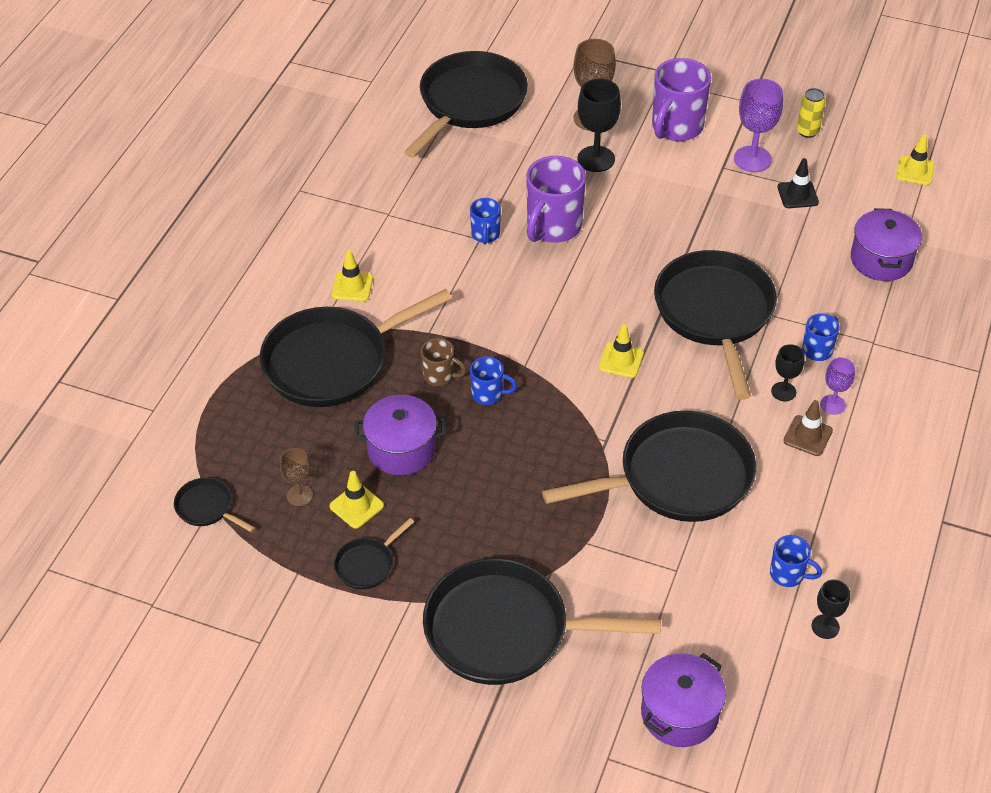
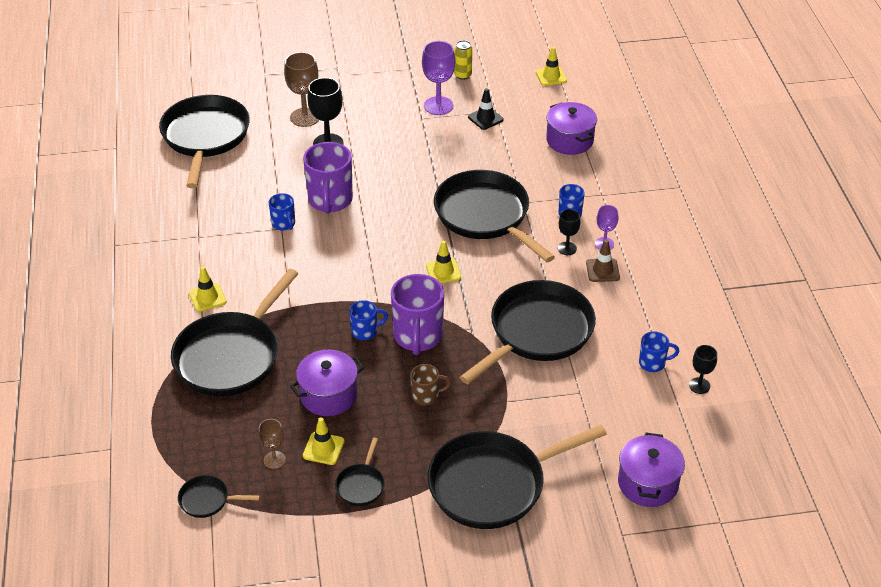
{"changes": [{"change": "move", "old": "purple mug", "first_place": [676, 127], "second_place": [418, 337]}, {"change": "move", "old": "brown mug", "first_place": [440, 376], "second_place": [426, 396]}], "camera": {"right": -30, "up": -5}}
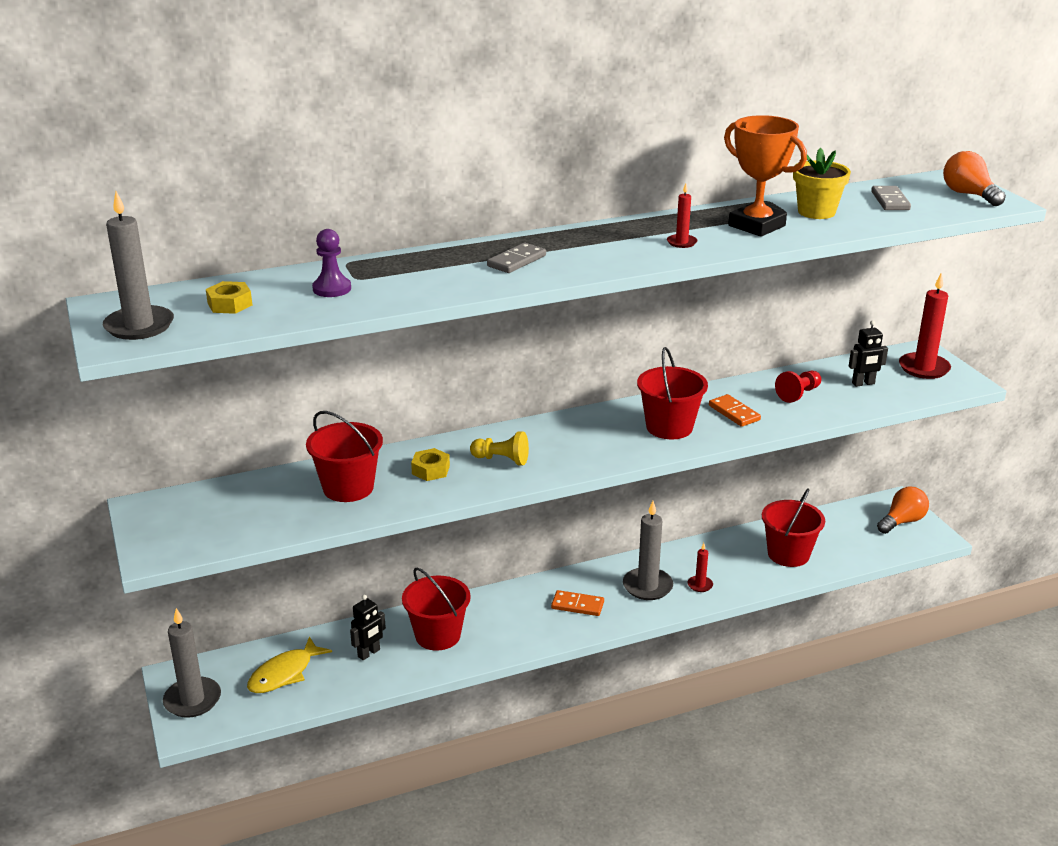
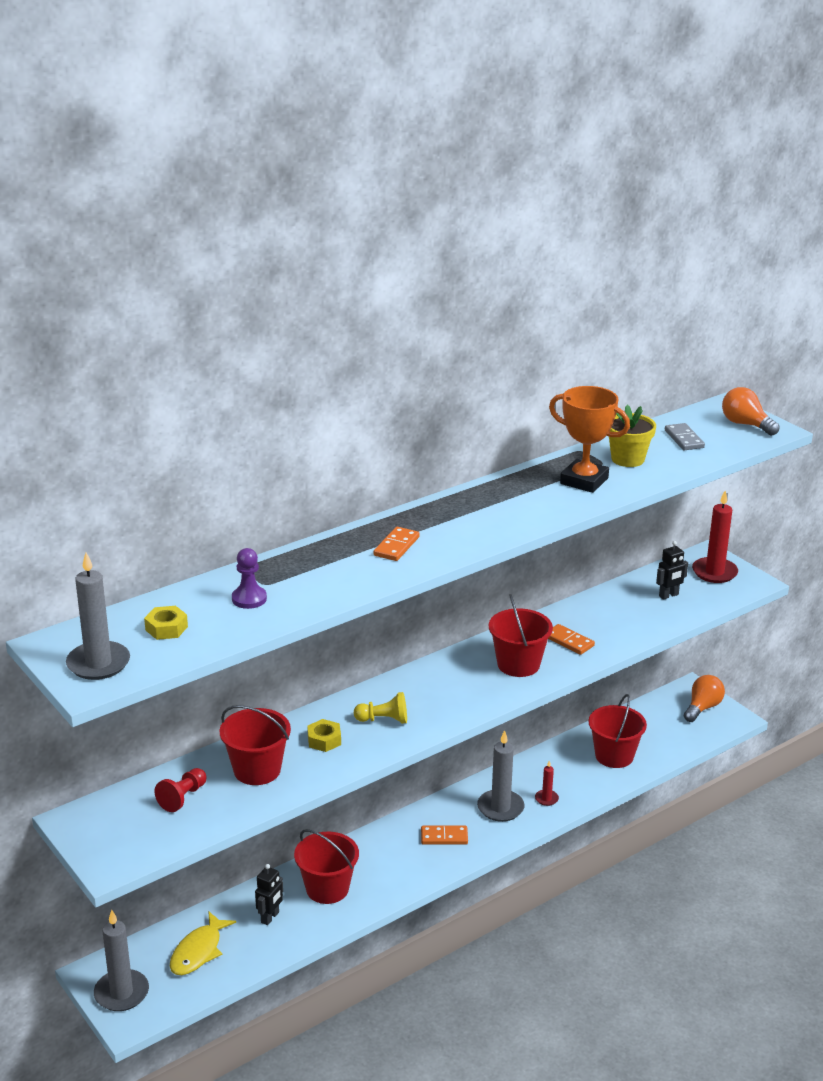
{"changes": [{"change": "move", "old": "red pawn", "first_place": [798, 394], "second_place": [183, 797]}, {"change": "recolor", "old": "grey domino", "new": "orange domino", "first_place": [516, 261], "second_place": [396, 546]}, {"change": "delete", "old": "red candle", "first_place": [681, 242]}], "camera": {"right": -15, "up": 0}}
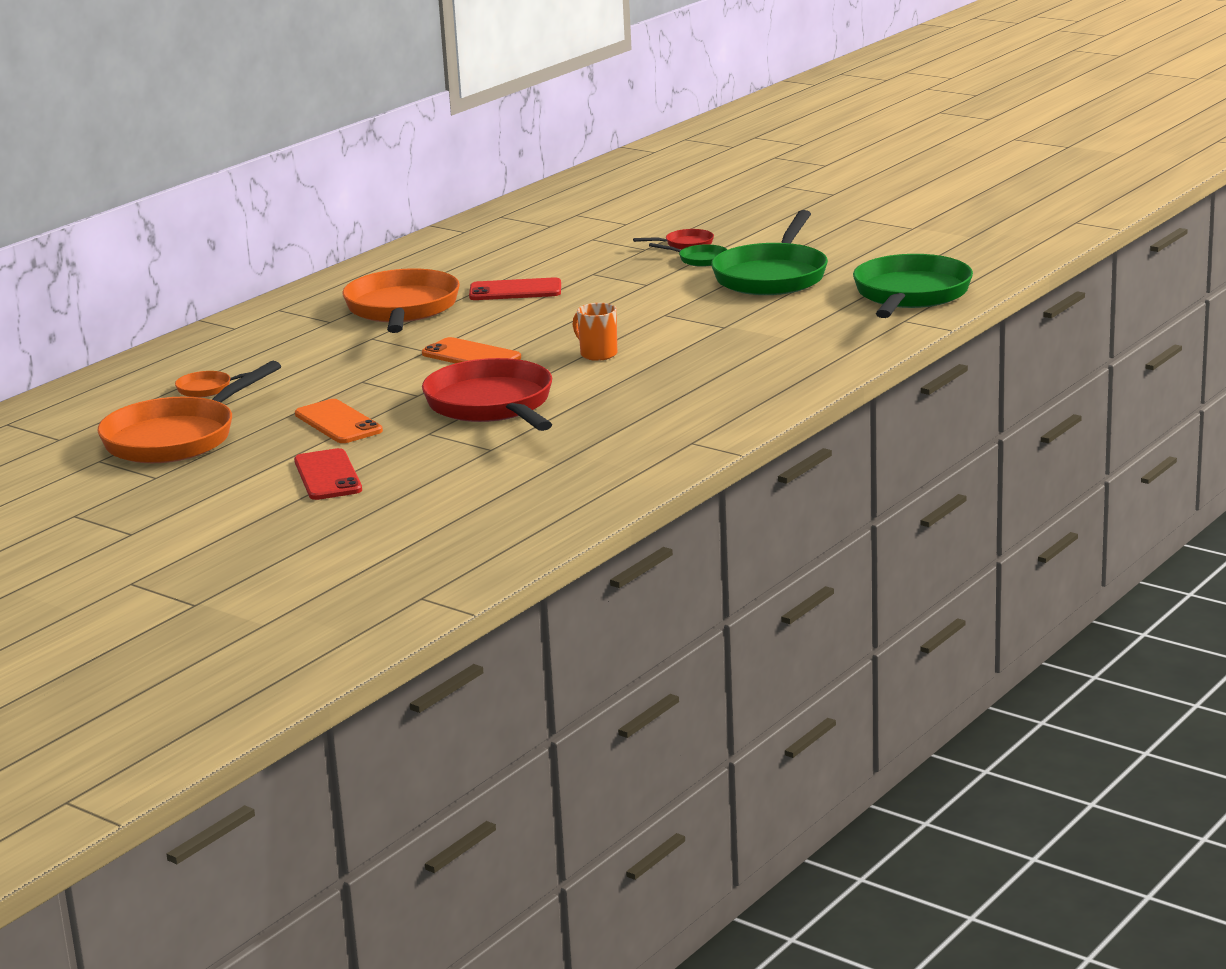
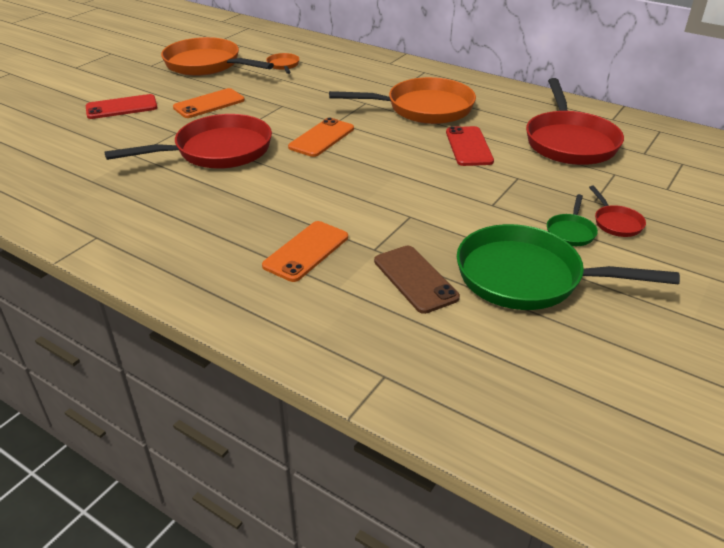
{"changes": [{"change": "insert", "new": "orange phone", "second_place": [306, 251]}, {"change": "insert", "new": "brown phone", "second_place": [415, 279]}, {"change": "insert", "new": "red pan", "second_place": [569, 142]}, {"change": "delete", "old": "orange mug", "first_place": [598, 354]}, {"change": "delete", "old": "green pan", "first_place": [910, 295]}], "camera": {"right": 85, "up": 15}}
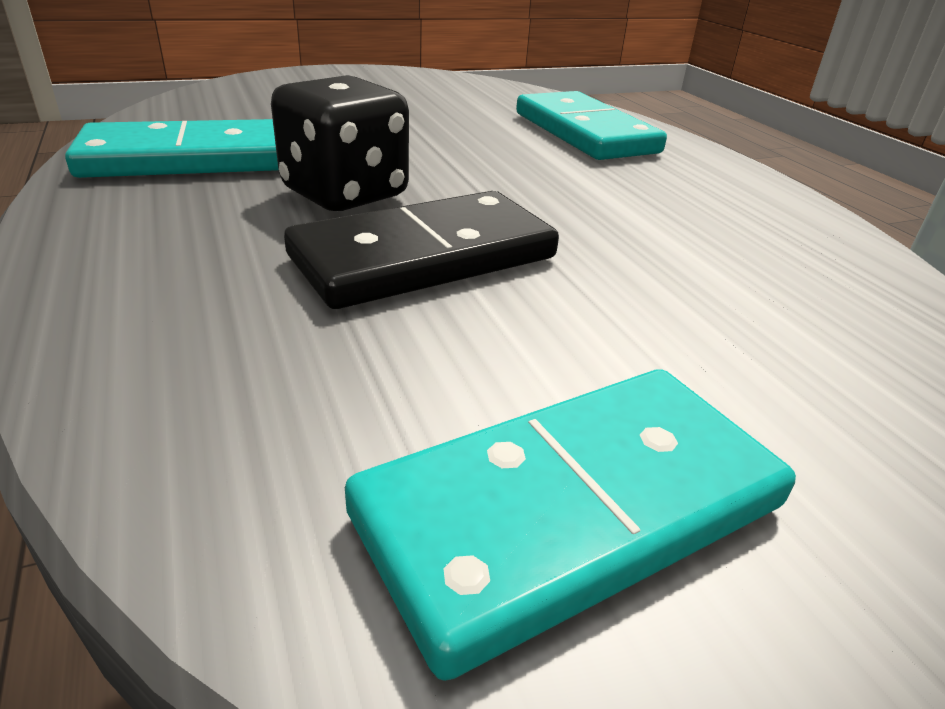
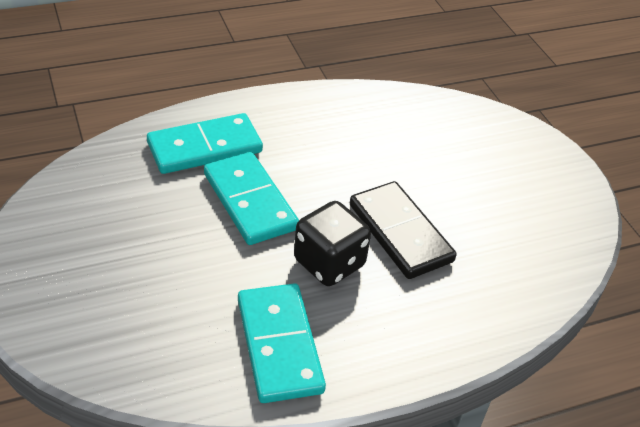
{"changes": [{"change": "move", "old": "turquoise domino", "first_place": [571, 511], "second_place": [250, 201]}], "camera": {"right": -90, "up": 10}}
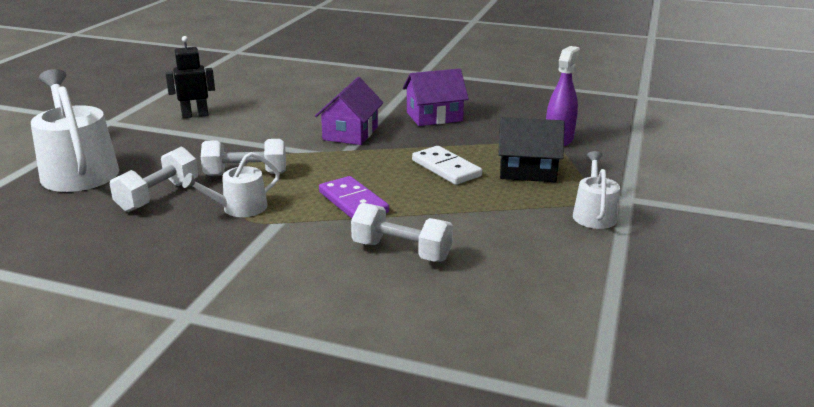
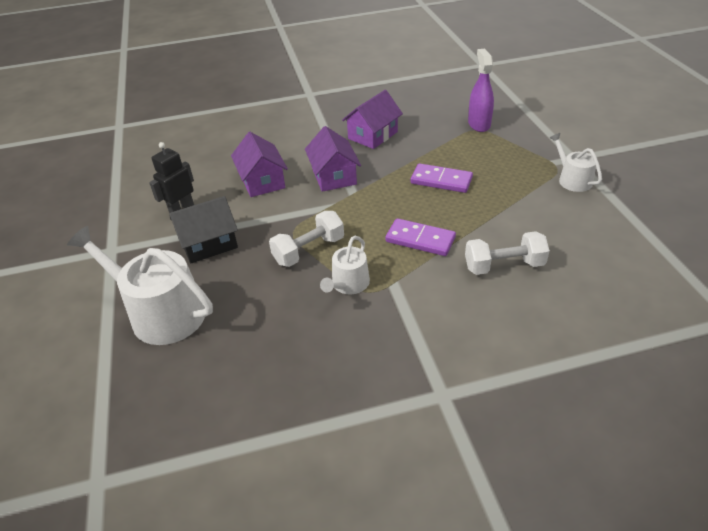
{"changes": [{"change": "move", "old": "black house", "first_place": [527, 170], "second_place": [209, 244]}, {"change": "insert", "new": "purple house", "second_place": [262, 181]}, {"change": "recolor", "old": "white domino", "new": "purple domino", "first_place": [446, 168], "second_place": [441, 180]}, {"change": "delete", "old": "white dumbbell", "first_place": [158, 196]}], "camera": {"right": -30, "up": 15}}
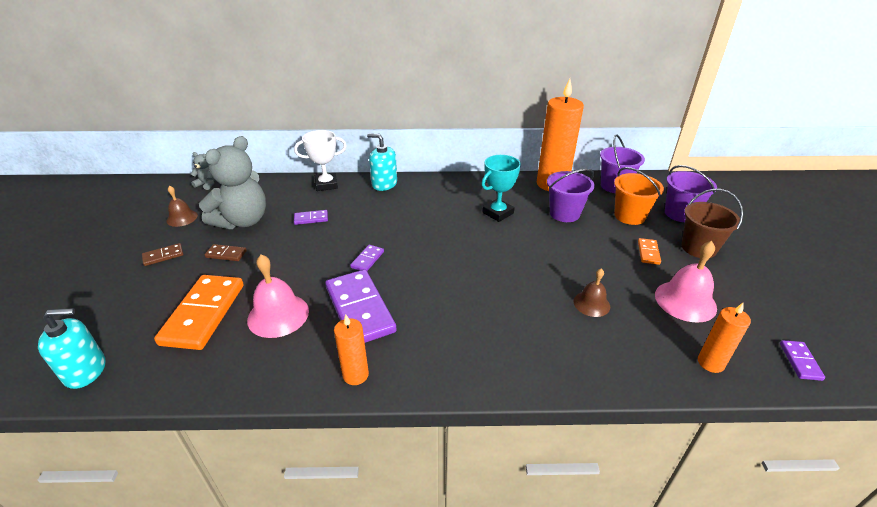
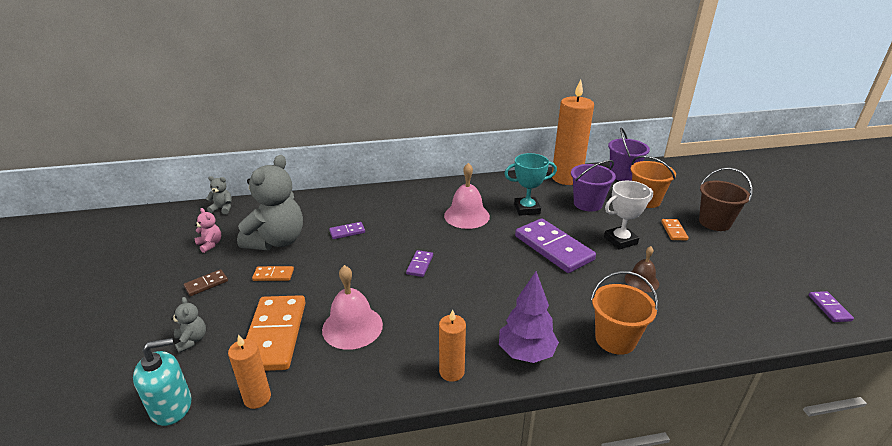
{"changes": [{"change": "insert", "new": "grey teddy bear", "second_place": [192, 340]}, {"change": "replace", "old": "brown bell", "new": "pink teddy bear", "first_place": [182, 218], "second_place": [210, 244]}, {"change": "move", "old": "orange candle", "first_place": [710, 363], "second_place": [257, 398]}, {"change": "recolor", "old": "brown domino", "new": "orange domino", "first_place": [226, 254], "second_place": [273, 275]}, {"change": "move", "old": "pink bell", "first_place": [685, 301], "second_place": [466, 215]}, {"change": "insert", "new": "purple tree", "second_place": [526, 353]}, {"change": "rotate", "old": "turquoise trophy", "first_place": [498, 213], "second_place": [527, 209], "degrees": 45}, {"change": "move", "old": "purple domino", "first_place": [360, 309], "second_place": [553, 248]}, {"change": "insert", "new": "orange bucket", "second_place": [615, 339]}, {"change": "move", "old": "white trophy", "first_place": [326, 184], "second_place": [620, 240]}, {"change": "delete", "old": "turquoise soap dispenser", "first_place": [384, 184]}, {"change": "delete", "old": "purple bucket", "first_place": [680, 213]}], "camera": {"right": -10, "up": -5}}
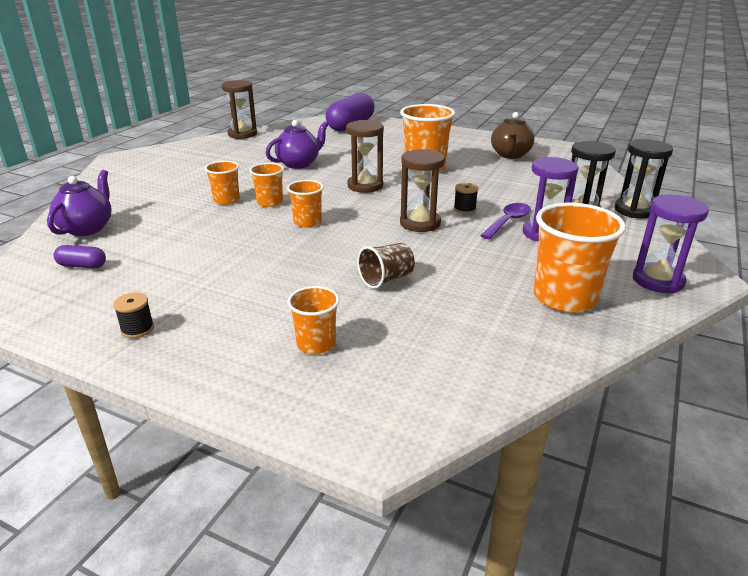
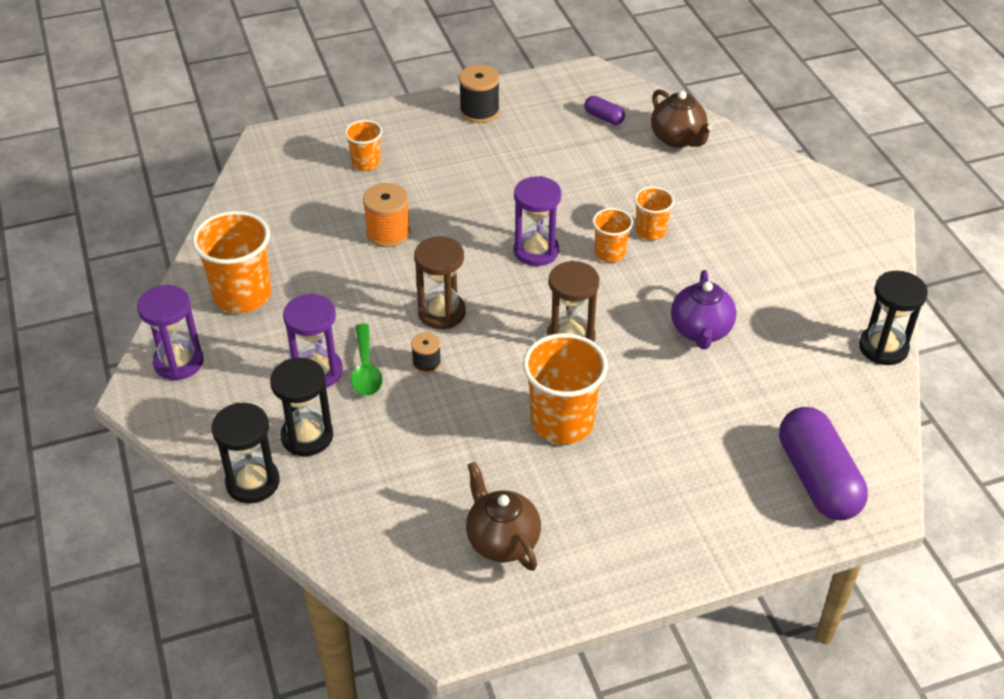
{"changes": [{"change": "recolor", "old": "purple spoon", "new": "green spoon", "first_place": [508, 222], "second_place": [366, 369]}, {"change": "replace", "old": "brown cup", "new": "orange spool", "first_place": [386, 279], "second_place": [388, 233]}, {"change": "resize", "old": "black spool", "first_place": [137, 329], "second_place": [479, 111], "factor": 1.7}, {"change": "replace", "old": "orange cup", "new": "purple hourglass", "first_place": [307, 222], "second_place": [536, 251]}, {"change": "rotate", "old": "purple capsule", "first_place": [82, 266], "second_place": [604, 117], "degrees": 75}, {"change": "recolor", "old": "purple teapot", "new": "brown teapot", "first_place": [87, 228], "second_place": [678, 139]}, {"change": "recolor", "old": "brown hourglass", "new": "black hourglass", "first_place": [242, 134], "second_place": [883, 348]}], "camera": {"right": 135, "up": 15}}
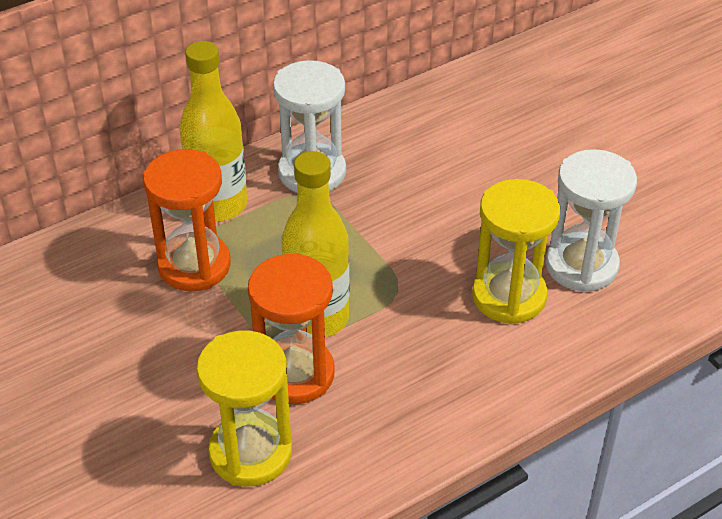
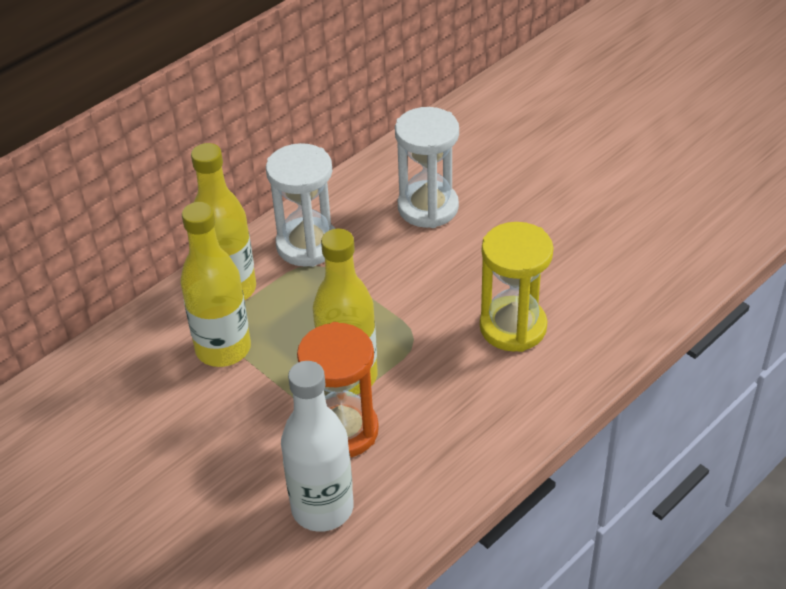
{"changes": [{"change": "replace", "old": "orange hourglass", "new": "yellow bottle", "first_place": [194, 265], "second_place": [223, 349]}, {"change": "replace", "old": "yellow hourglass", "new": "white bottle", "first_place": [250, 453], "second_place": [322, 508]}, {"change": "move", "old": "white hourglass", "first_place": [581, 266], "second_place": [428, 207]}], "camera": {"right": -10, "up": 0}}
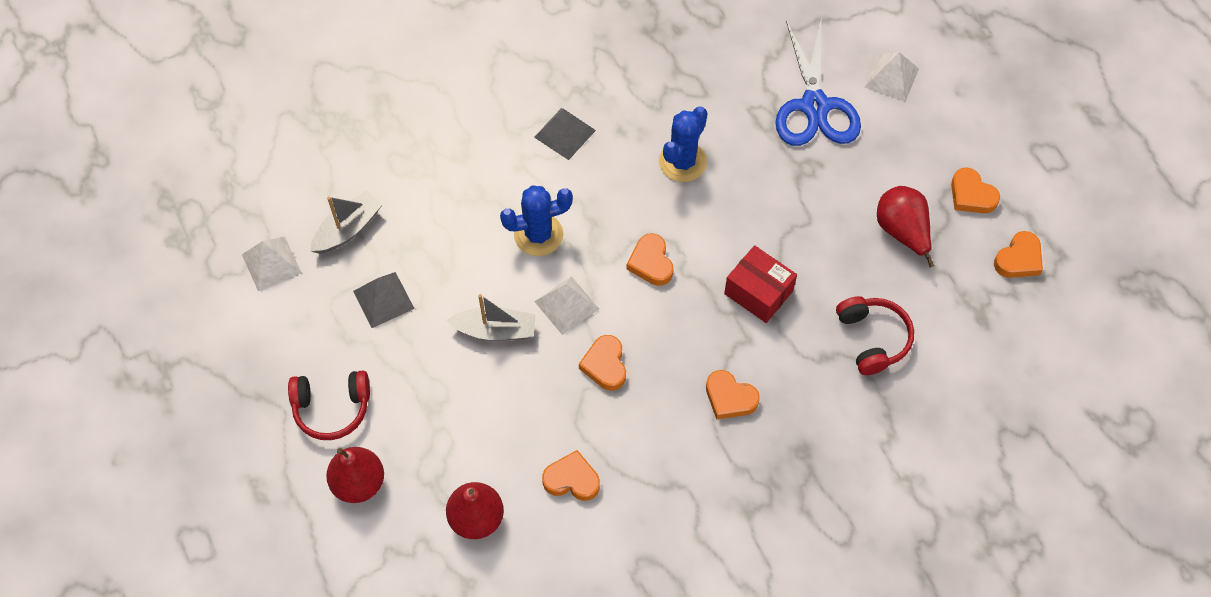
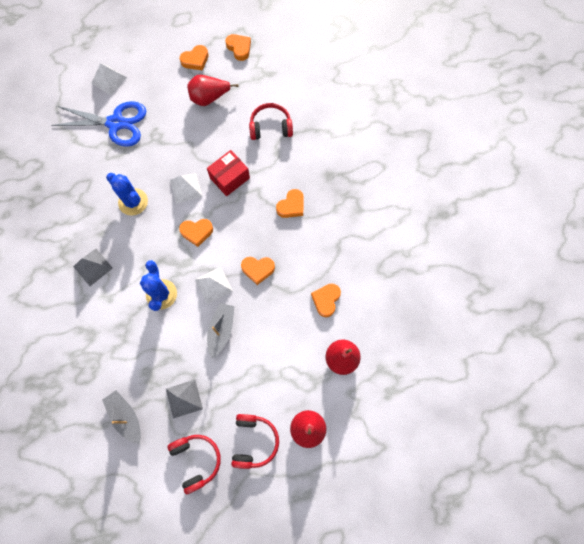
{"changes": [{"change": "insert", "new": "red headphones", "second_place": [196, 460]}, {"change": "move", "old": "white pyramid", "first_place": [271, 263], "second_place": [186, 188]}], "camera": {"right": -80, "up": 10}}
